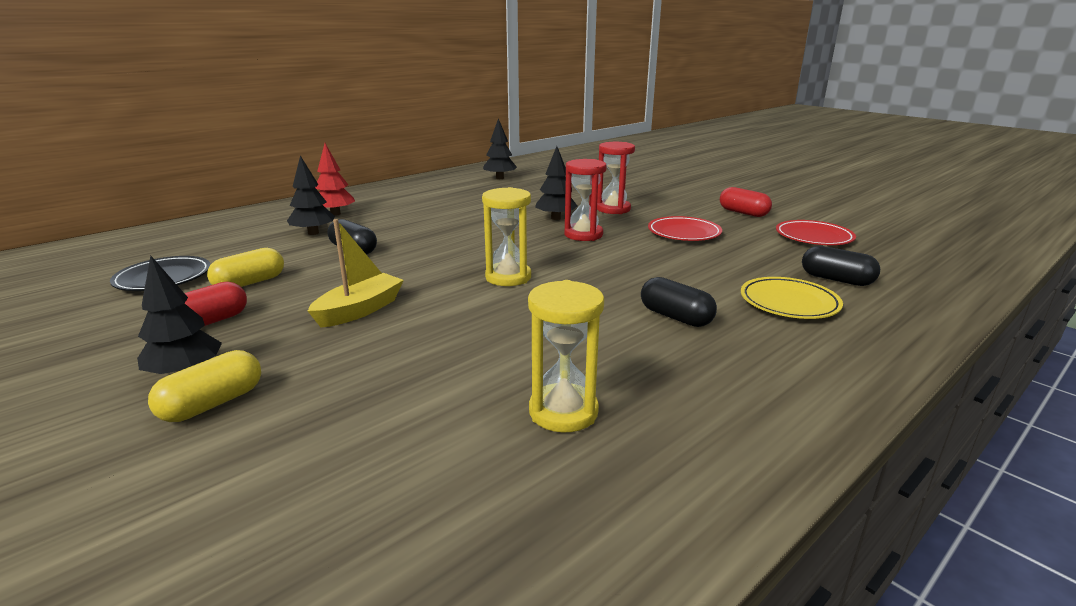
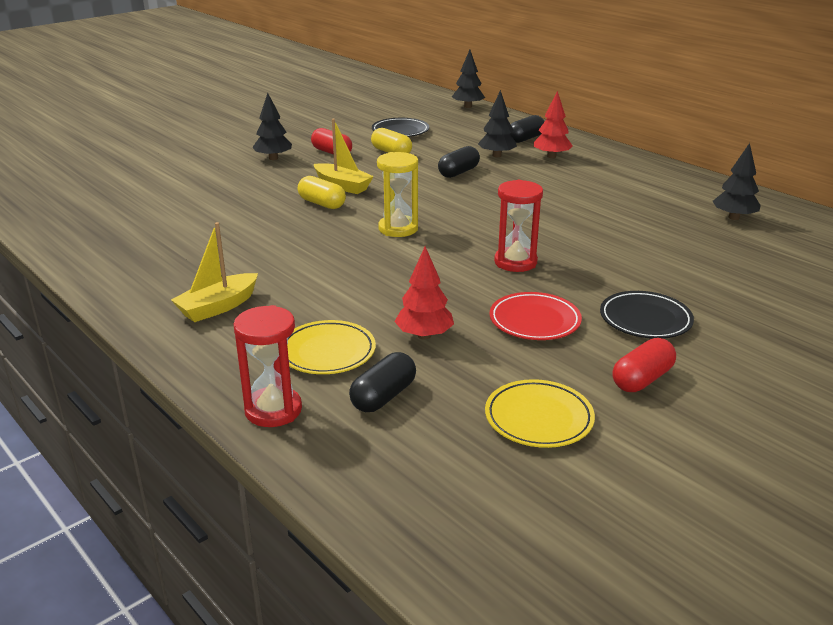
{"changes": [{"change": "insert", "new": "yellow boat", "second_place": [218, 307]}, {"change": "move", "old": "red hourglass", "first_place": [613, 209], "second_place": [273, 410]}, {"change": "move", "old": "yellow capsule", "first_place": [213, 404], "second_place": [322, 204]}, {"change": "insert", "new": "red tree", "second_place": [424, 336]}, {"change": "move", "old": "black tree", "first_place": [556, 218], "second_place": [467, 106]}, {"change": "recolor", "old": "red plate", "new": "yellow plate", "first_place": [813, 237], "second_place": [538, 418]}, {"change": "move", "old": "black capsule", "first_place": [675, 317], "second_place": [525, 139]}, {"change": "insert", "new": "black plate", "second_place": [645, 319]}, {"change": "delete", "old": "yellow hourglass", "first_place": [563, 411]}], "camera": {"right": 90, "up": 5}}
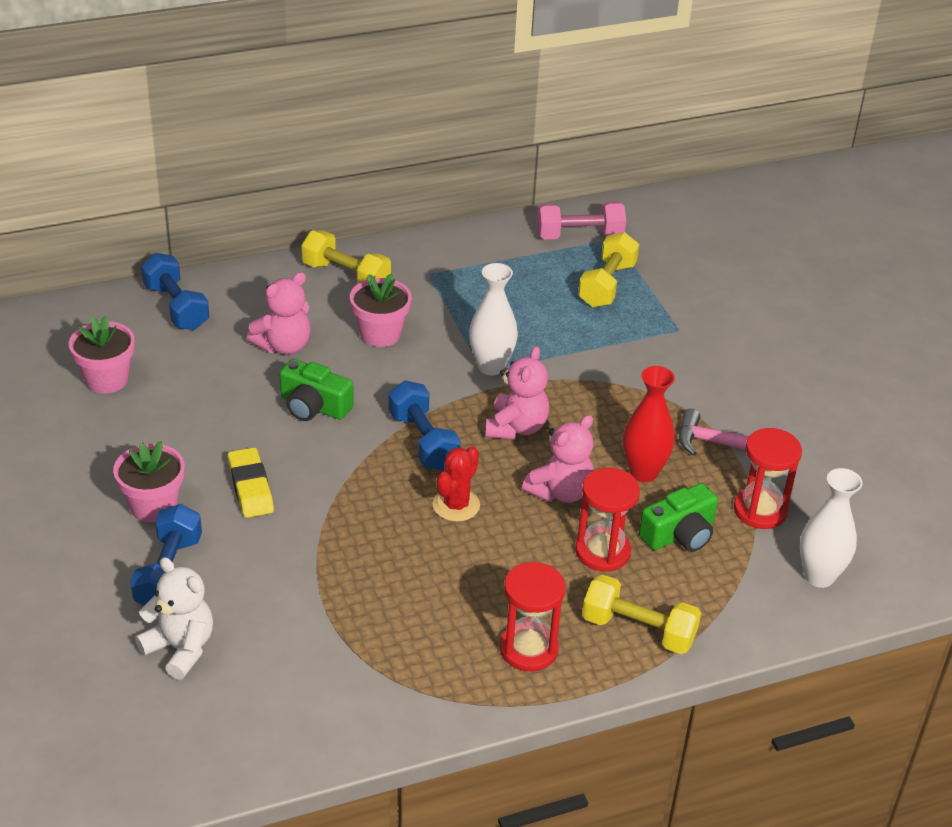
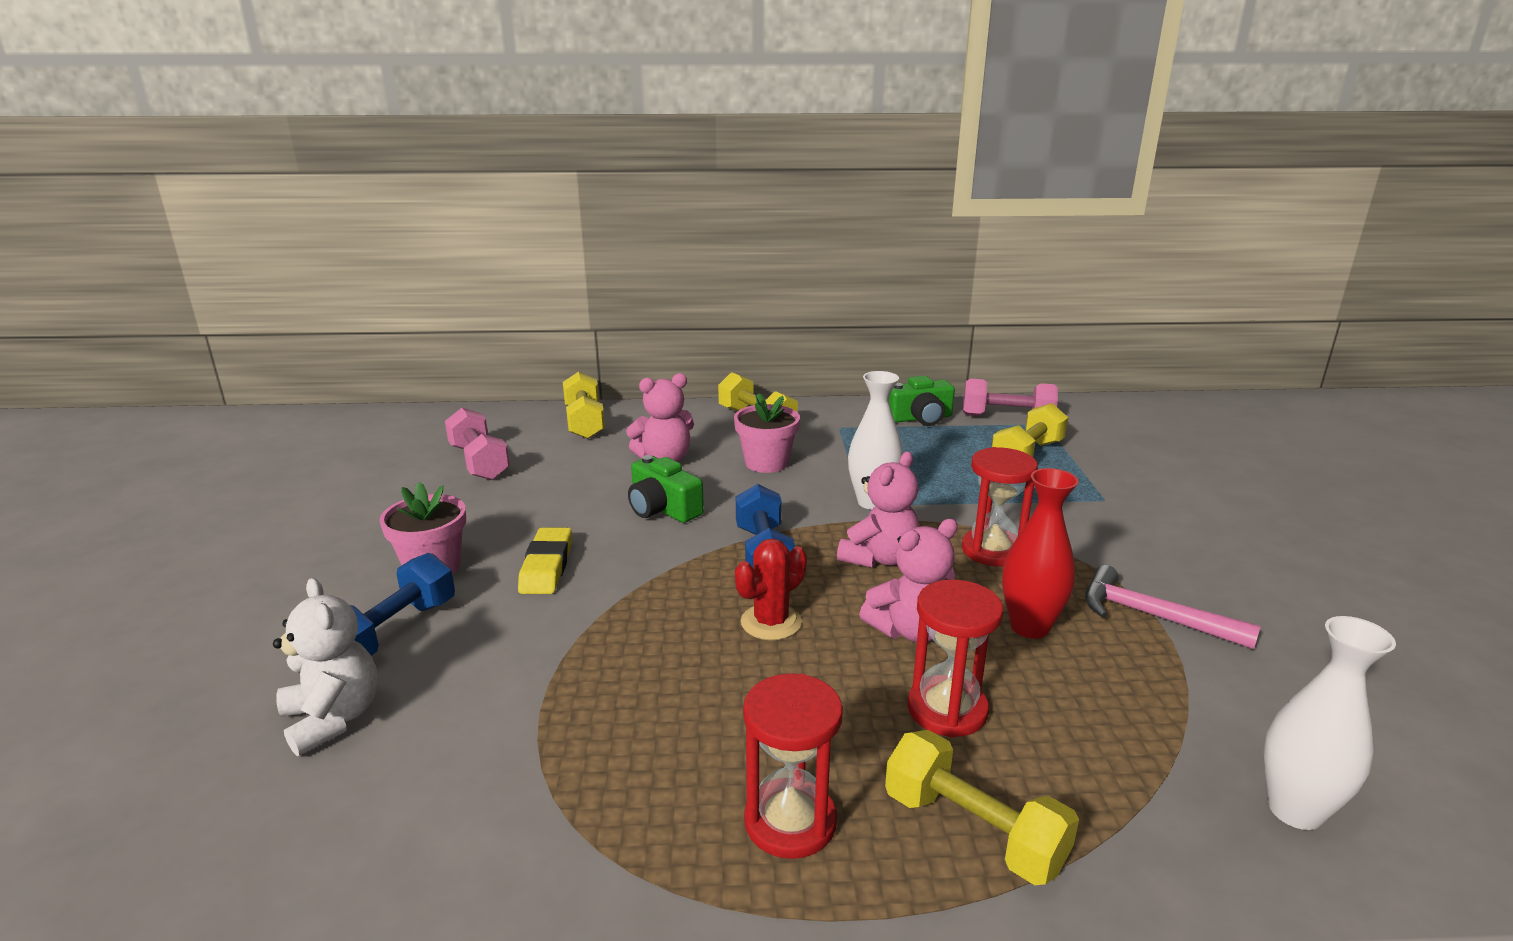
{"changes": [{"change": "replace", "old": "pink flower pot", "new": "pink dumbbell", "first_place": [107, 379], "second_place": [479, 462]}, {"change": "recolor", "old": "blue dumbbell", "new": "yellow dumbbell", "first_place": [176, 307], "second_place": [584, 422]}, {"change": "move", "old": "green camera", "first_place": [679, 534], "second_place": [920, 418]}, {"change": "move", "old": "red hourglass", "first_place": [760, 510], "second_place": [992, 550]}], "camera": {"right": 20, "up": -15}}
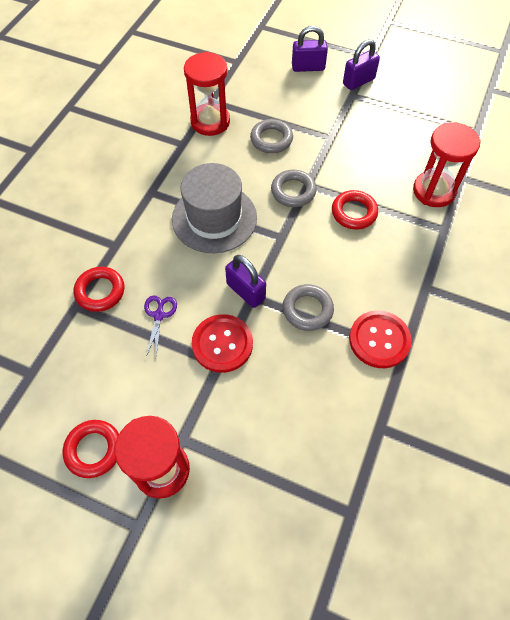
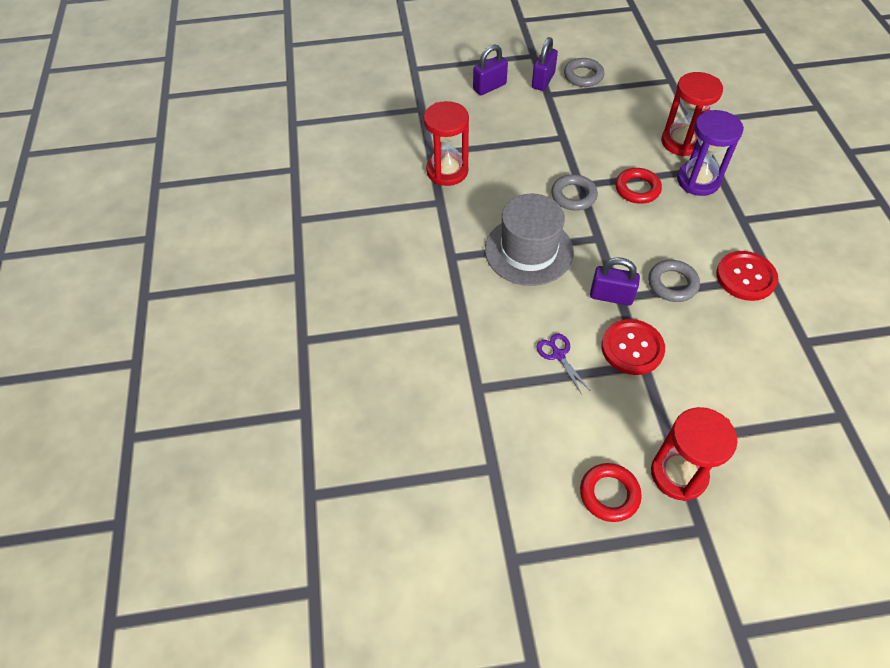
{"changes": [{"change": "move", "old": "grey ring", "first_place": [271, 139], "second_place": [583, 76]}, {"change": "insert", "new": "purple hourglass", "second_place": [698, 181]}, {"change": "delete", "old": "red ring", "first_place": [100, 291]}], "camera": {"right": -30, "up": -5}}
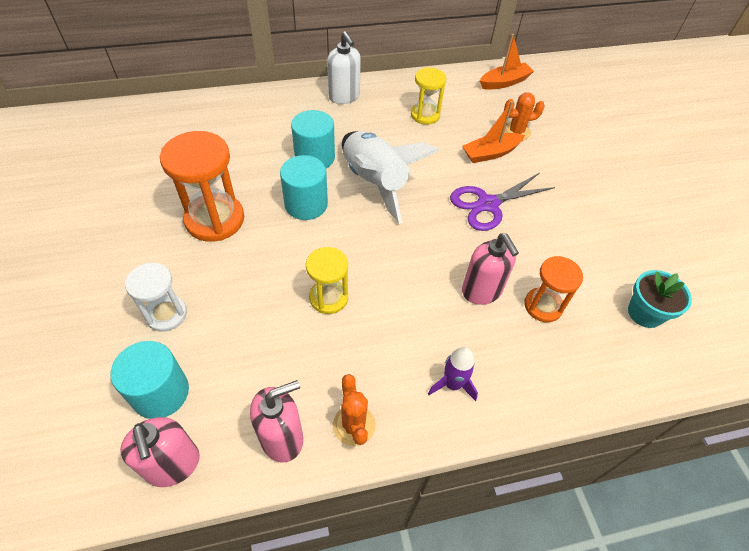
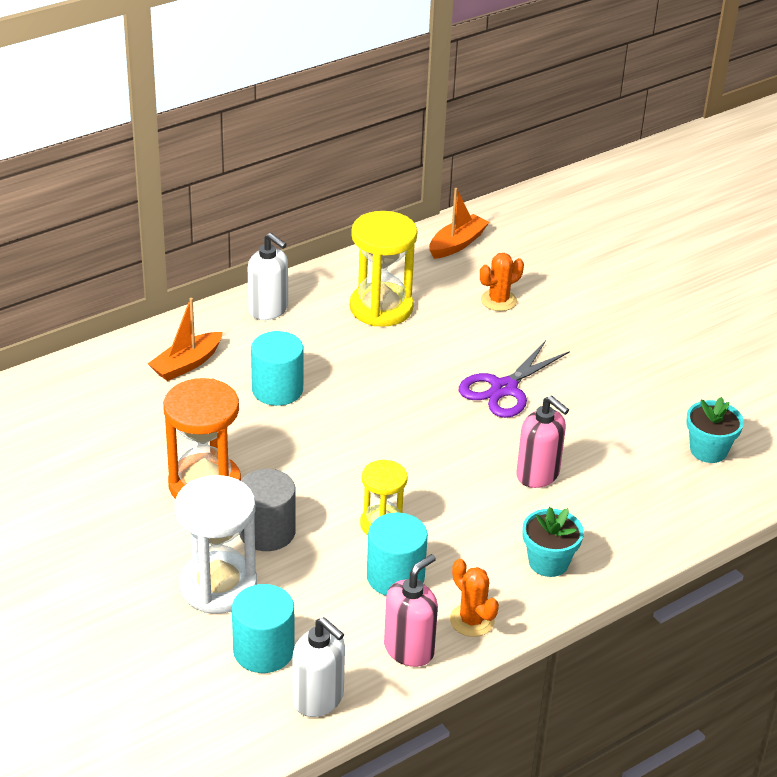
{"changes": [{"change": "move", "old": "orange boat", "first_place": [490, 153], "second_place": [186, 364]}, {"change": "resize", "old": "white hourglass", "first_place": [166, 314], "second_place": [218, 586], "factor": 1.65}, {"change": "insert", "new": "grey cylinder", "second_place": [267, 532]}, {"change": "recolor", "old": "pink soap dispenser", "new": "white soap dispenser", "first_place": [173, 465], "second_place": [318, 699]}, {"change": "resize", "old": "yellow hourglass", "first_place": [425, 115], "second_place": [381, 308], "factor": 1.65}, {"change": "move", "old": "turquoise cylinder", "first_place": [306, 204], "second_place": [395, 577]}, {"change": "replace", "old": "purple rocket", "new": "turquoise flower pot", "first_place": [452, 384], "second_place": [548, 562]}, {"change": "delete", "old": "white rocket", "first_place": [375, 183]}, {"change": "delete", "old": "orange hourglass", "first_place": [543, 306]}], "camera": {"right": -20, "up": -15}}
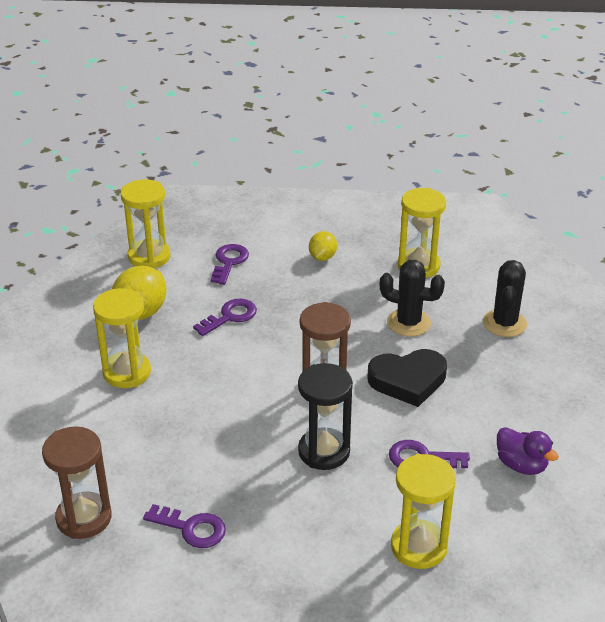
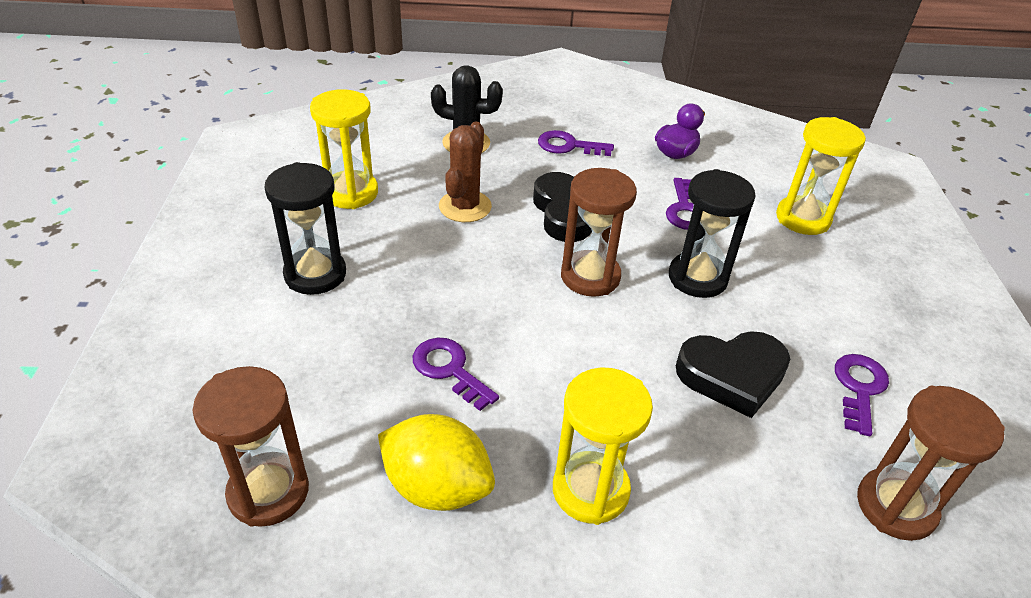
{"changes": [{"change": "recolor", "old": "yellow hourglass", "new": "brown hourglass", "first_place": [149, 256], "second_place": [268, 492]}, {"change": "replace", "old": "yellow lemon", "new": "black hourglass", "first_place": [322, 257], "second_place": [315, 274]}, {"change": "recolor", "old": "black cactus", "new": "brown cactus", "first_place": [408, 323], "second_place": [465, 206]}, {"change": "move", "old": "purple key", "first_place": [229, 262], "second_place": [568, 146]}, {"change": "insert", "new": "black heart", "second_place": [732, 375]}], "camera": {"right": -95, "up": 5}}
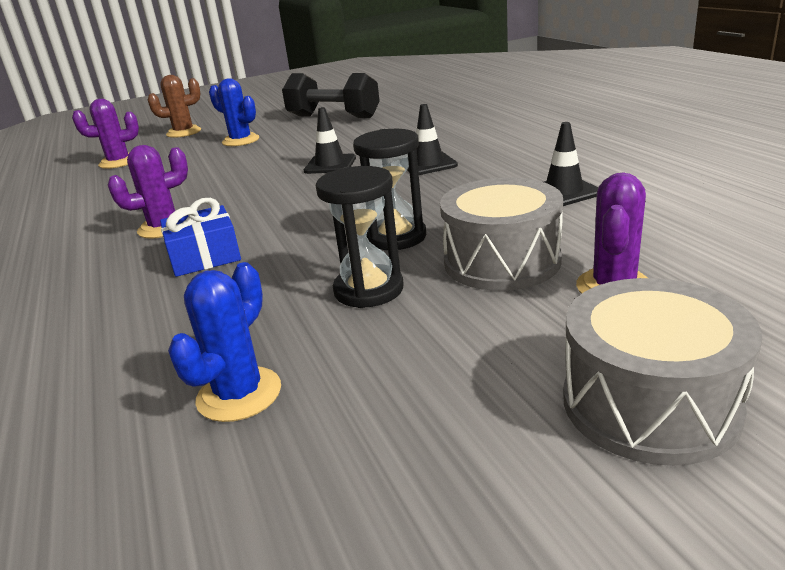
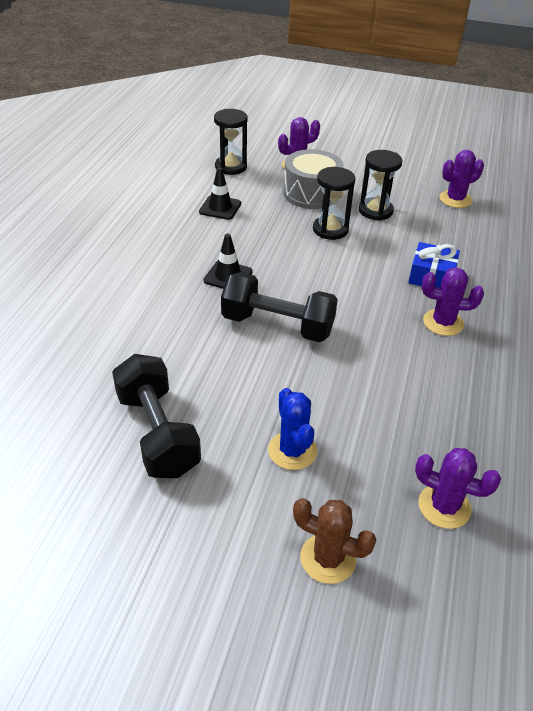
{"changes": [{"change": "insert", "new": "black hourglass", "second_place": [231, 167]}, {"change": "replace", "old": "black traffic cone", "new": "black dumbbell", "first_place": [330, 164], "second_place": [277, 325]}, {"change": "recolor", "old": "blue cactus", "new": "purple cactus", "first_place": [239, 394], "second_place": [455, 199]}, {"change": "delete", "old": "grey drum", "first_place": [649, 403]}], "camera": {"right": -145, "up": 15}}
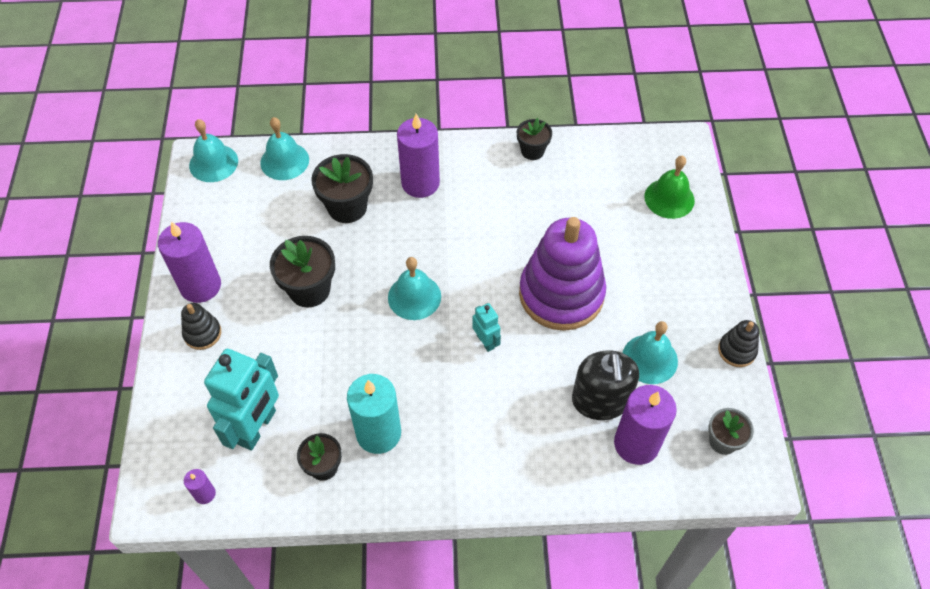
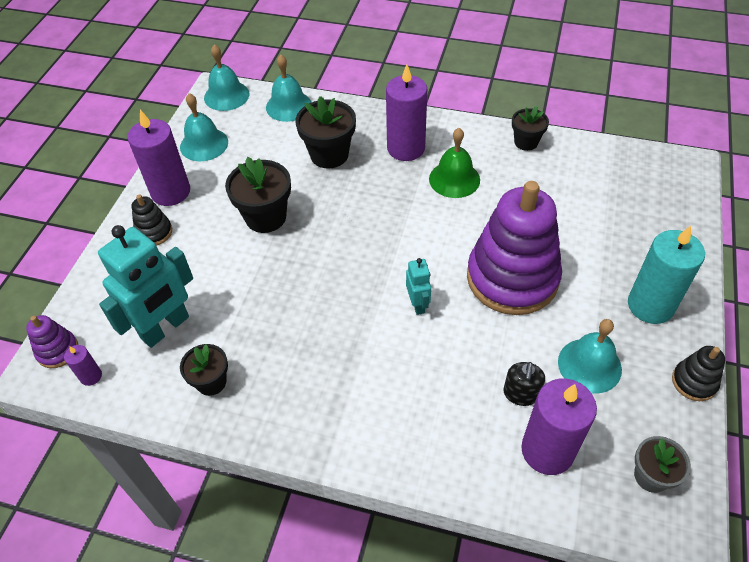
{"changes": [{"change": "insert", "new": "purple stacking toy", "second_place": [57, 350]}, {"change": "move", "old": "turquoise bell", "first_place": [414, 297], "second_place": [204, 144]}, {"change": "move", "old": "green bell", "first_place": [669, 198], "second_place": [454, 179]}, {"change": "resize", "old": "black soap dispenser", "first_place": [600, 400], "second_place": [521, 393], "factor": 0.55}, {"change": "move", "old": "turquoise candle", "first_place": [378, 433], "second_place": [650, 305]}], "camera": {"right": 20, "up": -5}}
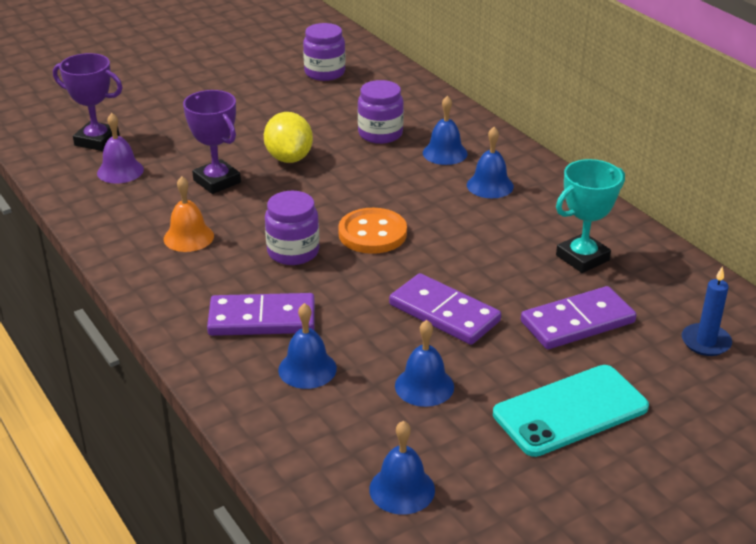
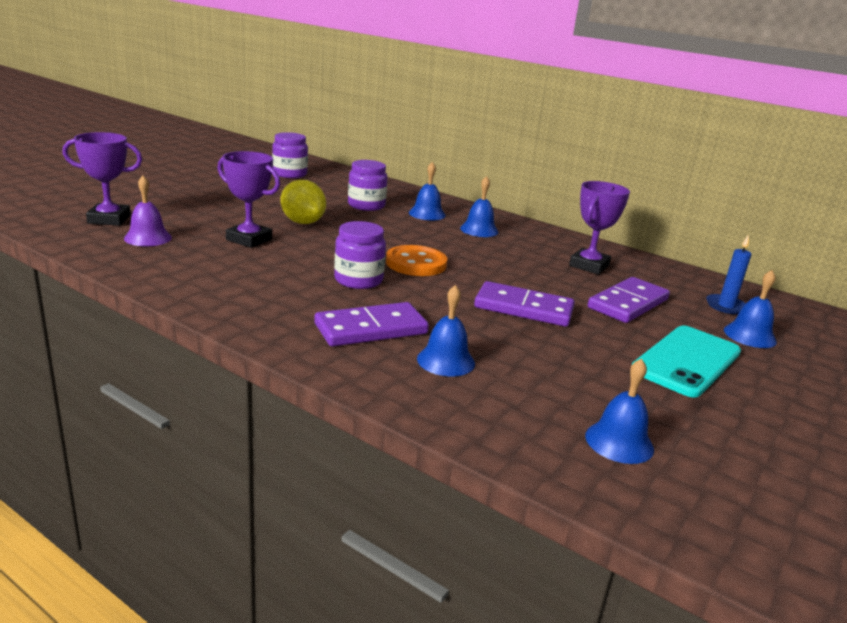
{"changes": [{"change": "recolor", "old": "turquoise trophy", "new": "purple trophy", "first_place": [582, 258], "second_place": [589, 266]}, {"change": "move", "old": "blue bell", "first_place": [424, 386], "second_place": [750, 335]}, {"change": "delete", "old": "orange bell", "first_place": [188, 237]}], "camera": {"right": -25, "up": -10}}
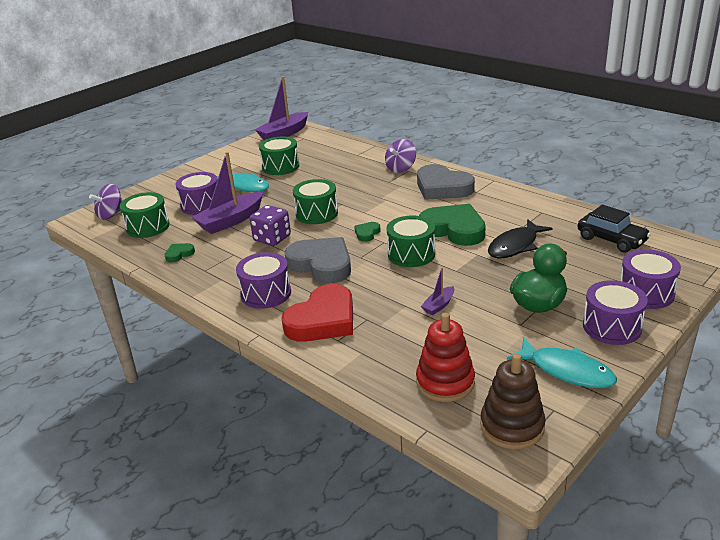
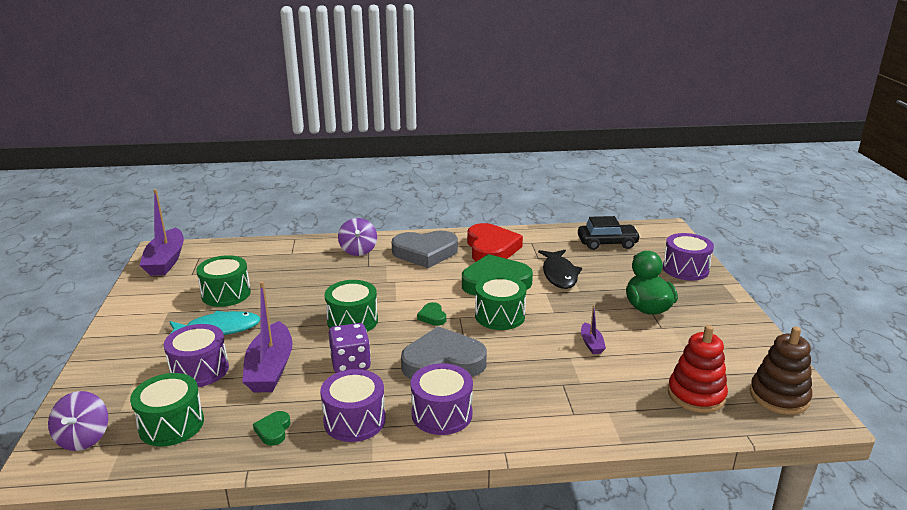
{"changes": [{"change": "move", "old": "purple drum", "first_place": [612, 327], "second_place": [354, 420]}, {"change": "move", "old": "red heart", "first_place": [323, 320], "second_place": [491, 248]}, {"change": "delete", "old": "turquoise fish", "first_place": [566, 371]}], "camera": {"right": -50, "up": -5}}
